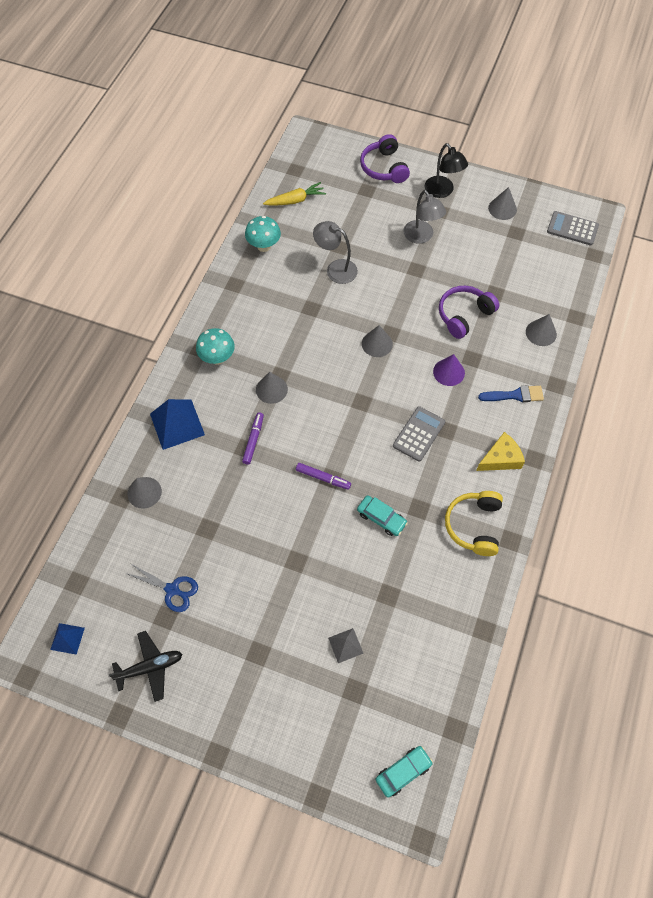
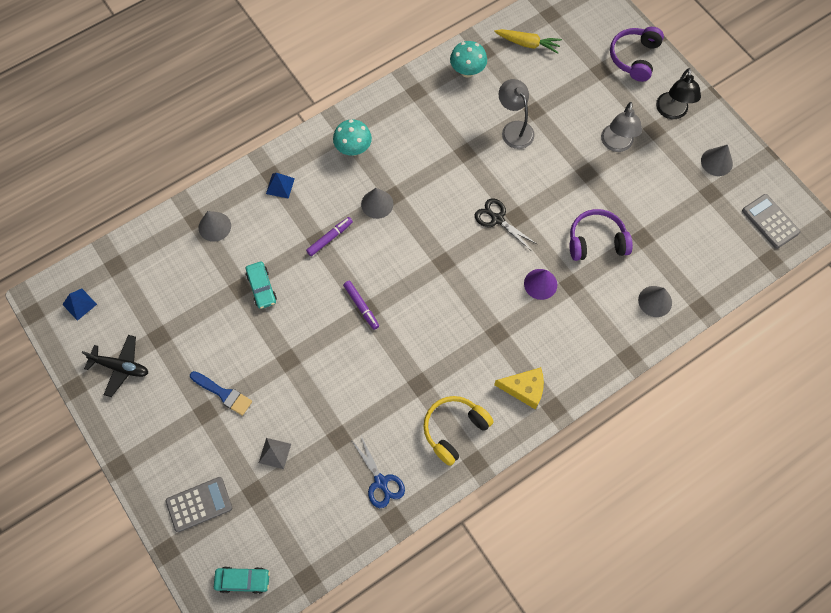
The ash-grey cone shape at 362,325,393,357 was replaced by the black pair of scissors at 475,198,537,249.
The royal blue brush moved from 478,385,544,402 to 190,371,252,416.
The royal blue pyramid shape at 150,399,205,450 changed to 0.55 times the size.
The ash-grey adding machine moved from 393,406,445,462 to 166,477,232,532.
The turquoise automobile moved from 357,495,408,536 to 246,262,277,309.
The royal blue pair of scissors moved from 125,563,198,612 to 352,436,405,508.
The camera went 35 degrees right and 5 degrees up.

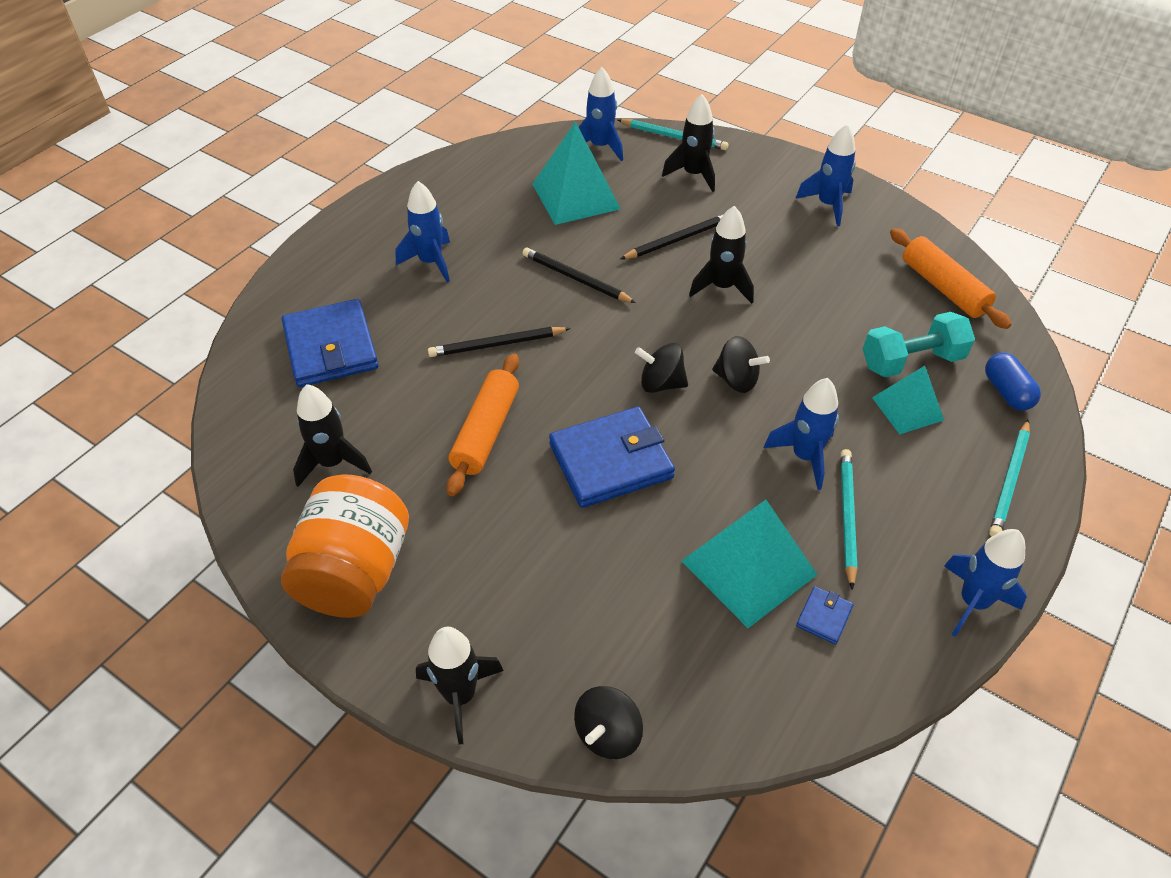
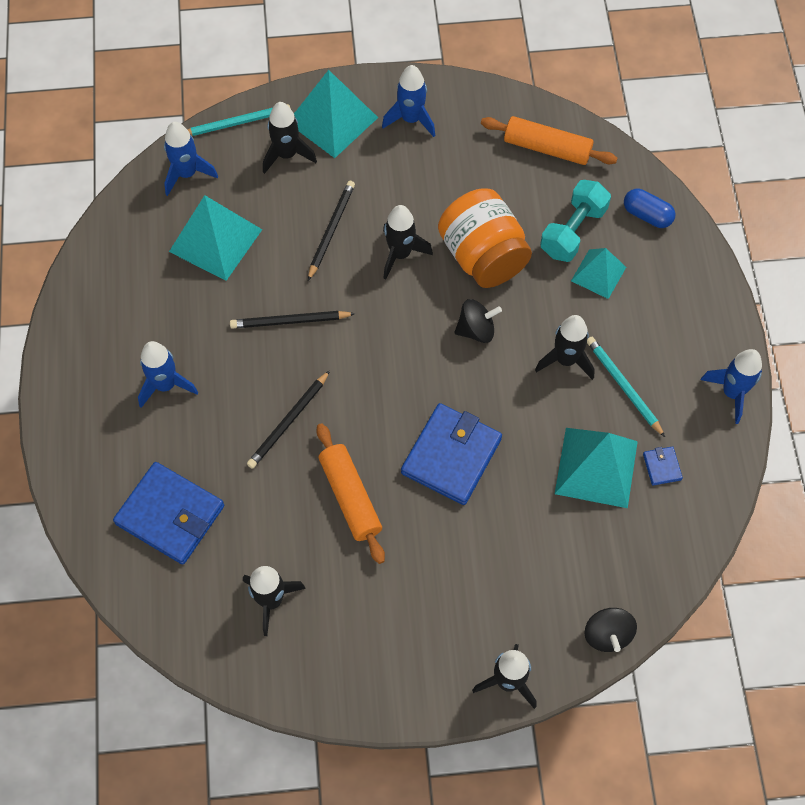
The black spinning top at 635,343,688,393 disappeared.
The royal blue rocket at 764,378,839,490 became the black rocket at 535,315,595,380.
The turquoise lead pencil at 989,419,1030,536 disappeared.
The orange-coloured preserve jar moved from 281,475,409,618 to 438,188,532,288.
The turquoise pyramid shape at 294,70,378,158 appeared.
The camera went 40 degrees left and 15 degrees up.

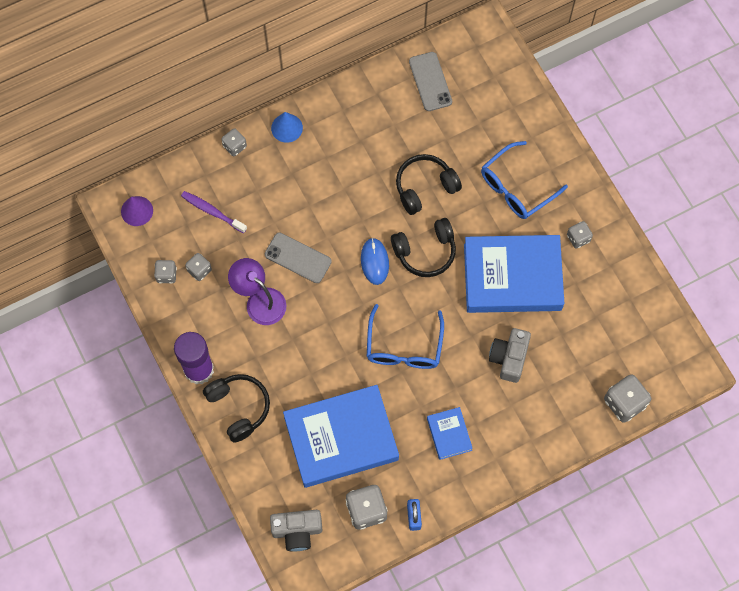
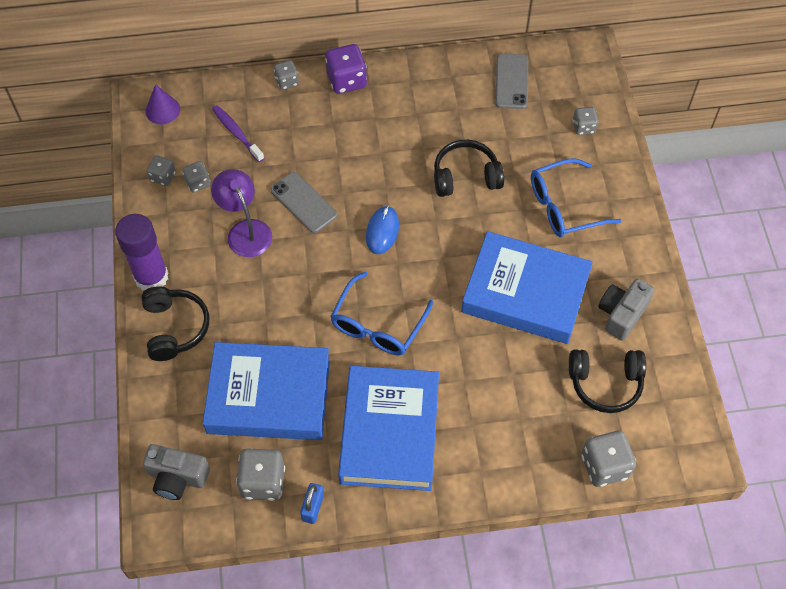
The royal blue cone shape at 271,112,303,143 was replaced by the violet die at 325,44,367,94.
The black headphones moved from 391,218,456,277 to 569,349,646,413.
The ash-grey die moved from 567,221,593,249 to 573,107,599,135.
The ash-grey camera moved from 489,328,531,383 to 598,279,655,341.
The royal blue hardback at 427,407,473,460 changed to 2.21 times the size.
The camera went 20 degrees right and 10 degrees down.

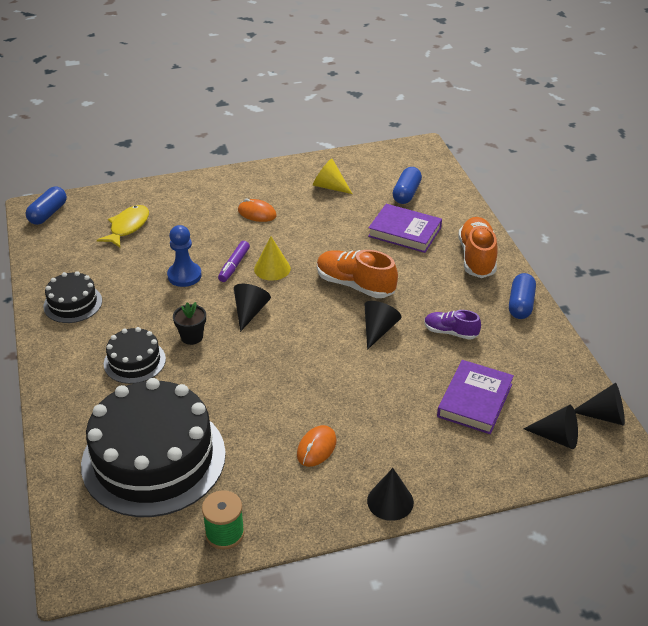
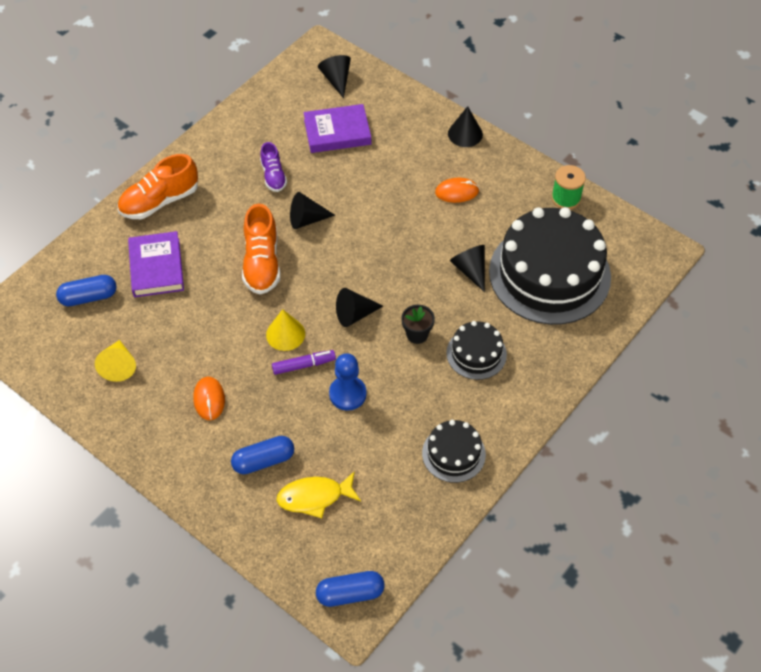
The royal blue pill moved from 509,273,536,319 to 231,436,294,474.
The black cone shape moved from 574,383,625,426 to 450,245,485,292.
The camera went 125 degrees left and 15 degrees up.

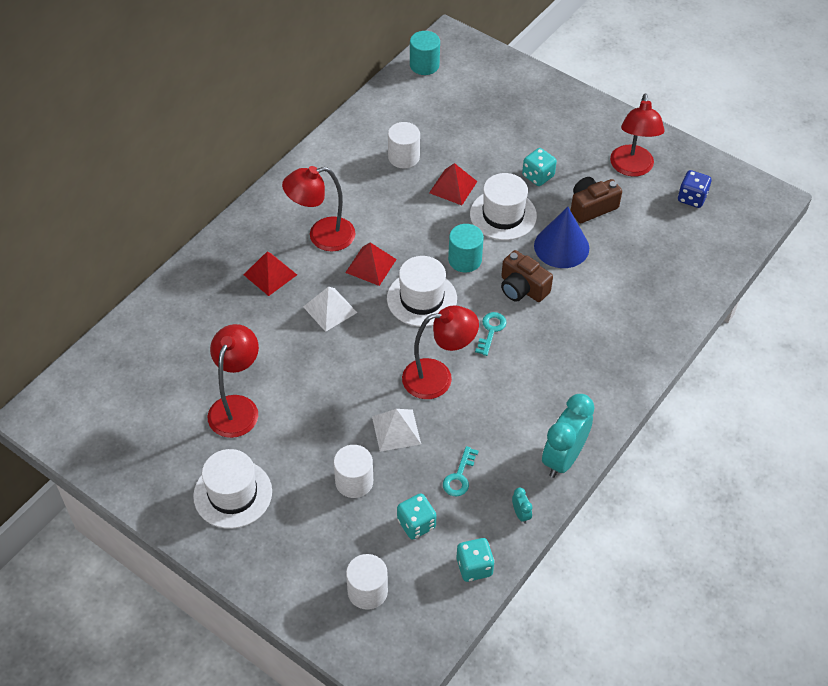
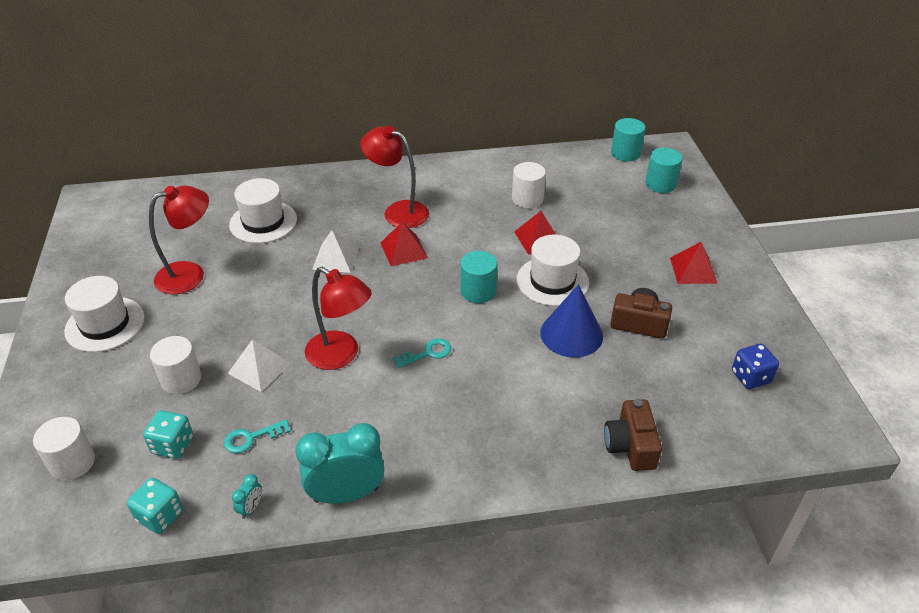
The red desk lamp at 610,93,664,177 disappeared.
The turquoise die at 522,148,557,186 disappeared.
The brown camera moved from 501,250,553,302 to 604,399,662,471.
The red pyramid shape moved from 244,251,297,296 to 670,242,718,284.
The pure white tall hat moved from 387,256,457,327 to 229,178,297,243.
The turquoise solid cylinder at 645,148,683,193 appeared.
The camera went 45 degrees right and 10 degrees down.

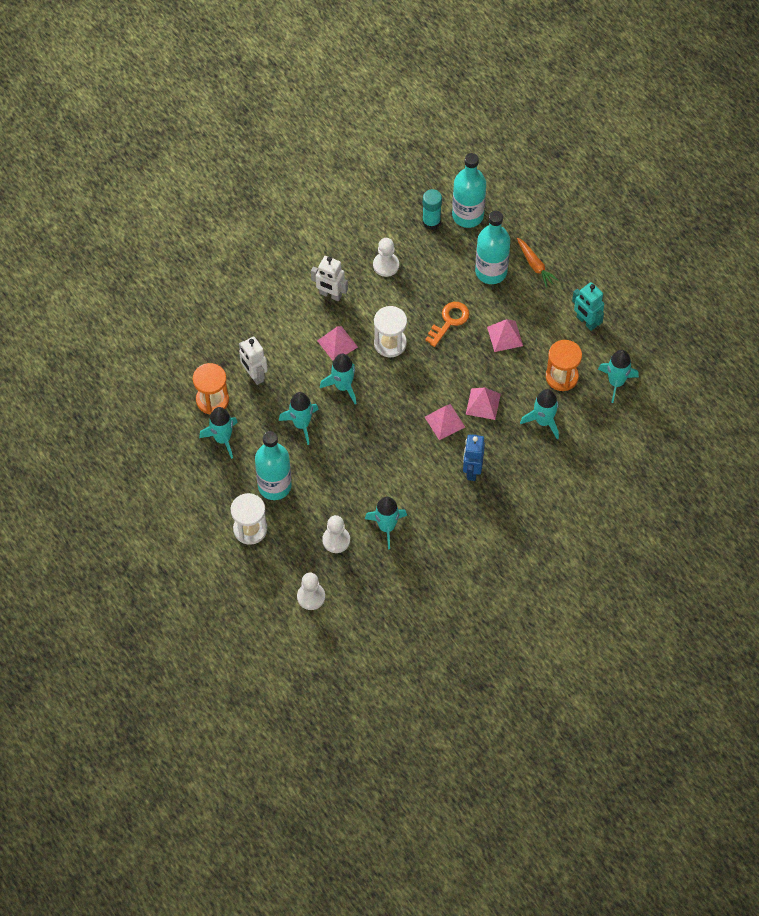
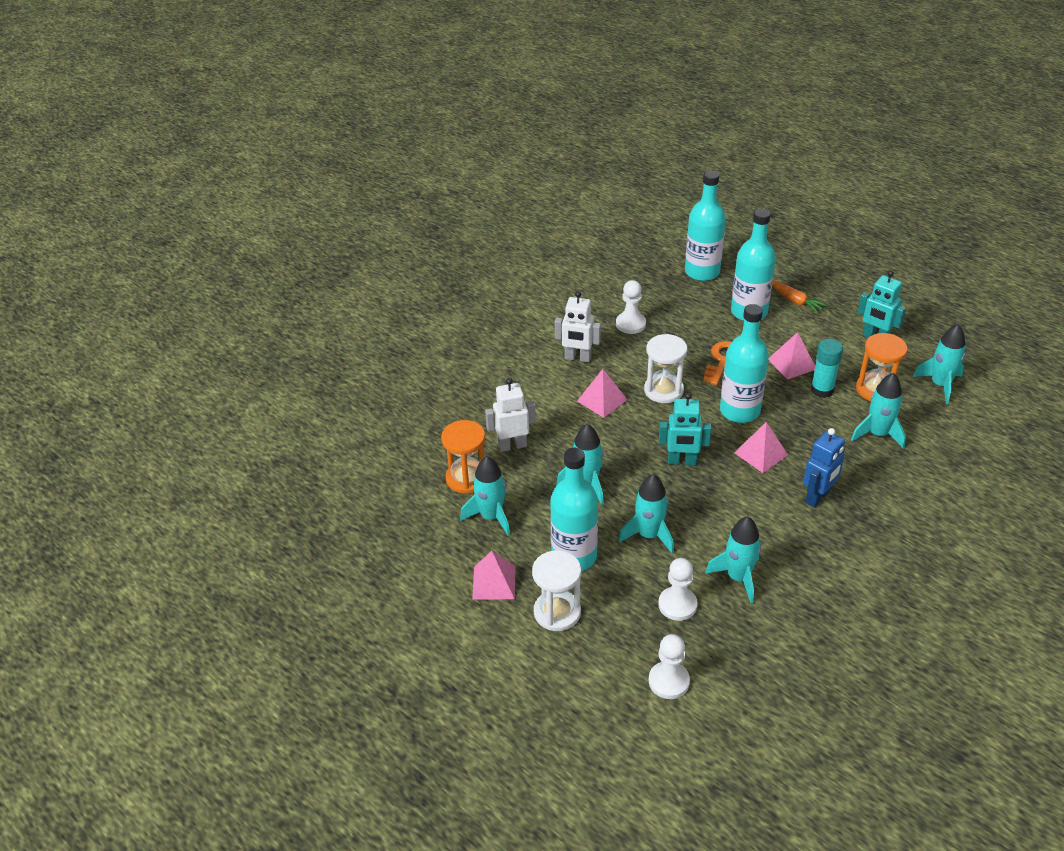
The turquoise glue stick moved from 422,189,442,230 to 811,339,843,398.
The pure white robot at 239,336,268,385 turned 120 degrees clockwise.
The turquoise rocket moved from 320,354,356,404 to 618,474,674,553.
The rosy pyramid shape moved from 466,387,501,420 to 472,551,516,600.
The royal blue robot at 463,434,485,481 turned 135 degrees counterclockwise.
The turquoise flask at 720,304,769,423 appeared.
The turquoise robot at 659,393,711,465 appeared.
The camera went 10 degrees left and 20 degrees down.

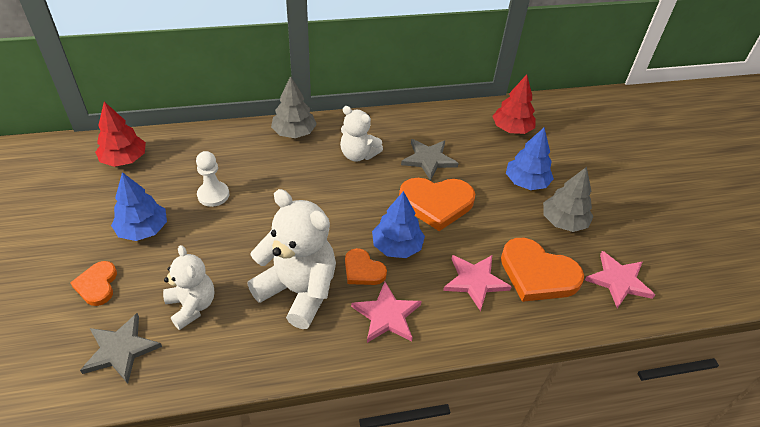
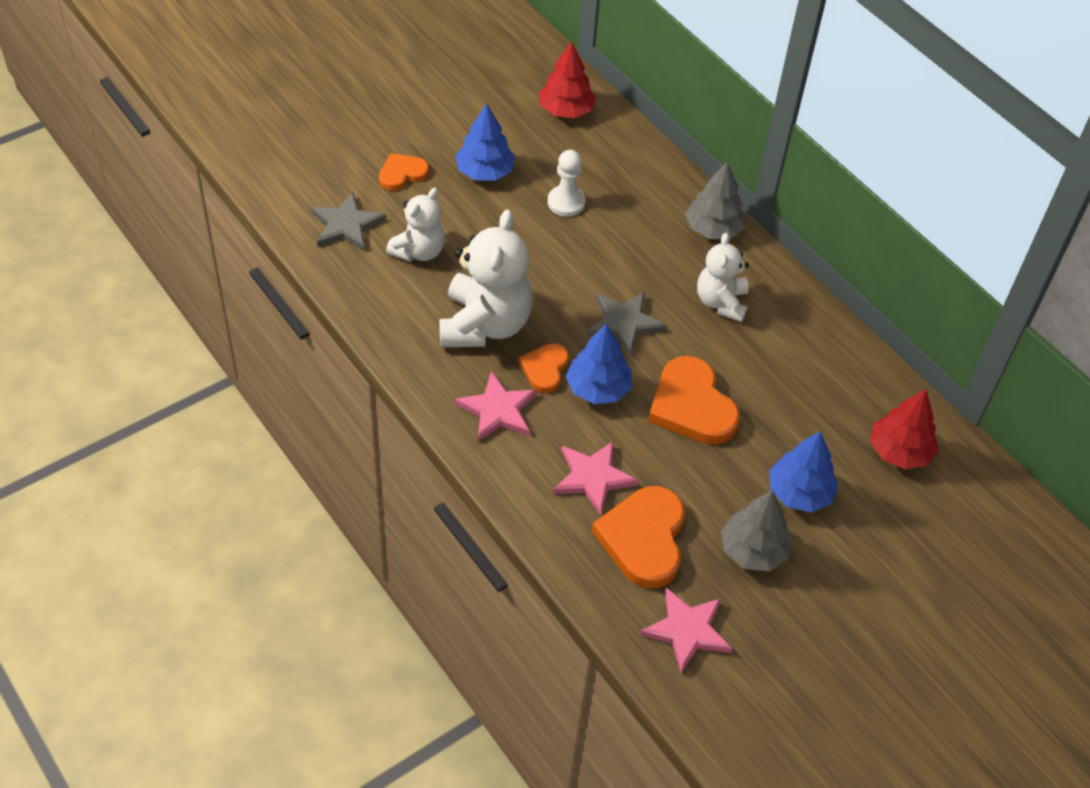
The ash-grey five-pointed star moved from 401,139,459,181 to 587,291,667,356.
The camera went 65 degrees right and 5 degrees up.

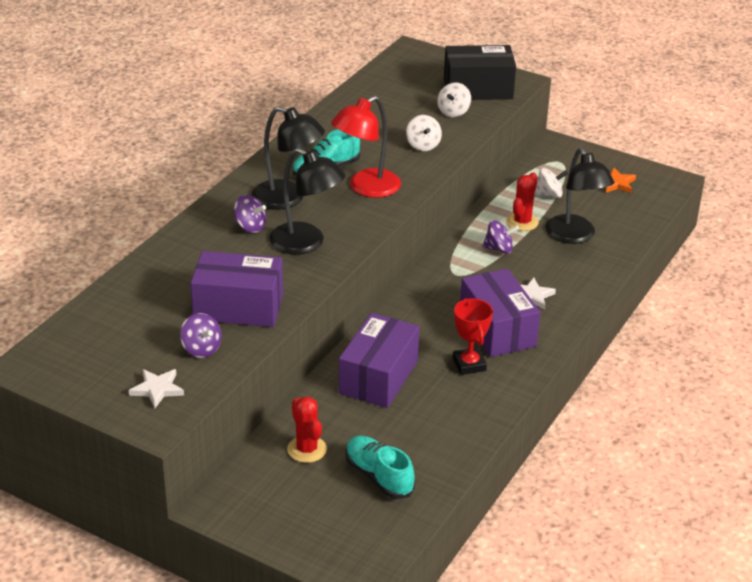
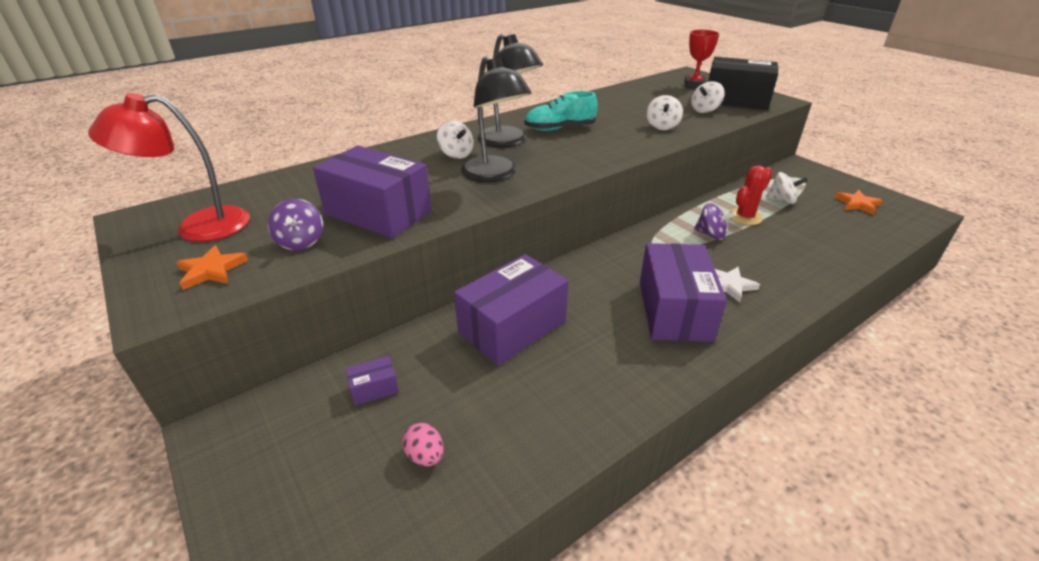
The red desk lamp moved from 331,96,401,198 to 88,93,250,242.
The black desk lamp at 545,148,614,244 disappeared.
The violet spinning top at 234,195,266,233 became the pure white spinning top at 437,120,474,159.
The red award cup moved from 453,298,493,375 to 684,30,719,88.
The pure white five-pointed star at 129,369,184,408 became the orange-coloured five-pointed star at 176,245,248,290.
The red saguaro cactus at 287,397,327,463 was replaced by the violet box at 345,356,399,406.
The turquoise shoe at 345,436,415,499 was replaced by the rosy toy egg at 402,423,444,466.
The camera went 25 degrees right and 0 degrees up.

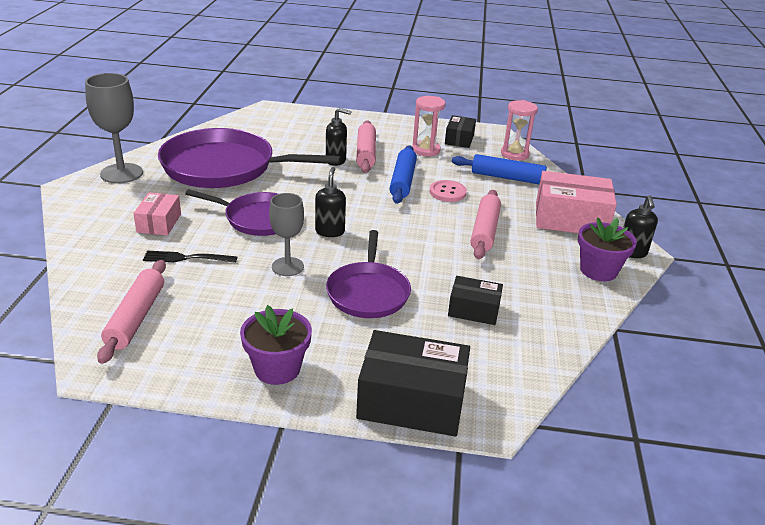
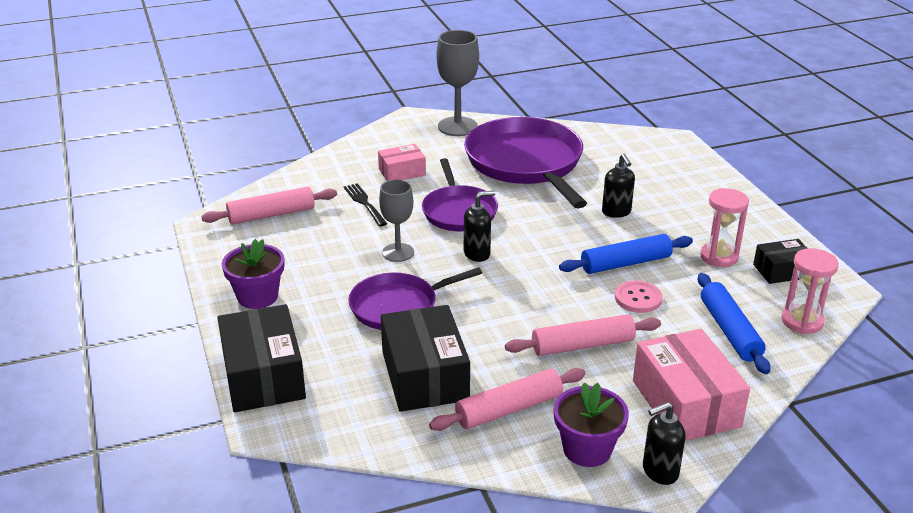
The rosy pastry roller moved from 356,120,376,173 to 429,368,586,431.
The black box at 448,276,503,325 changed to 1.77 times the size.
The camera went 65 degrees right and 0 degrees up.

